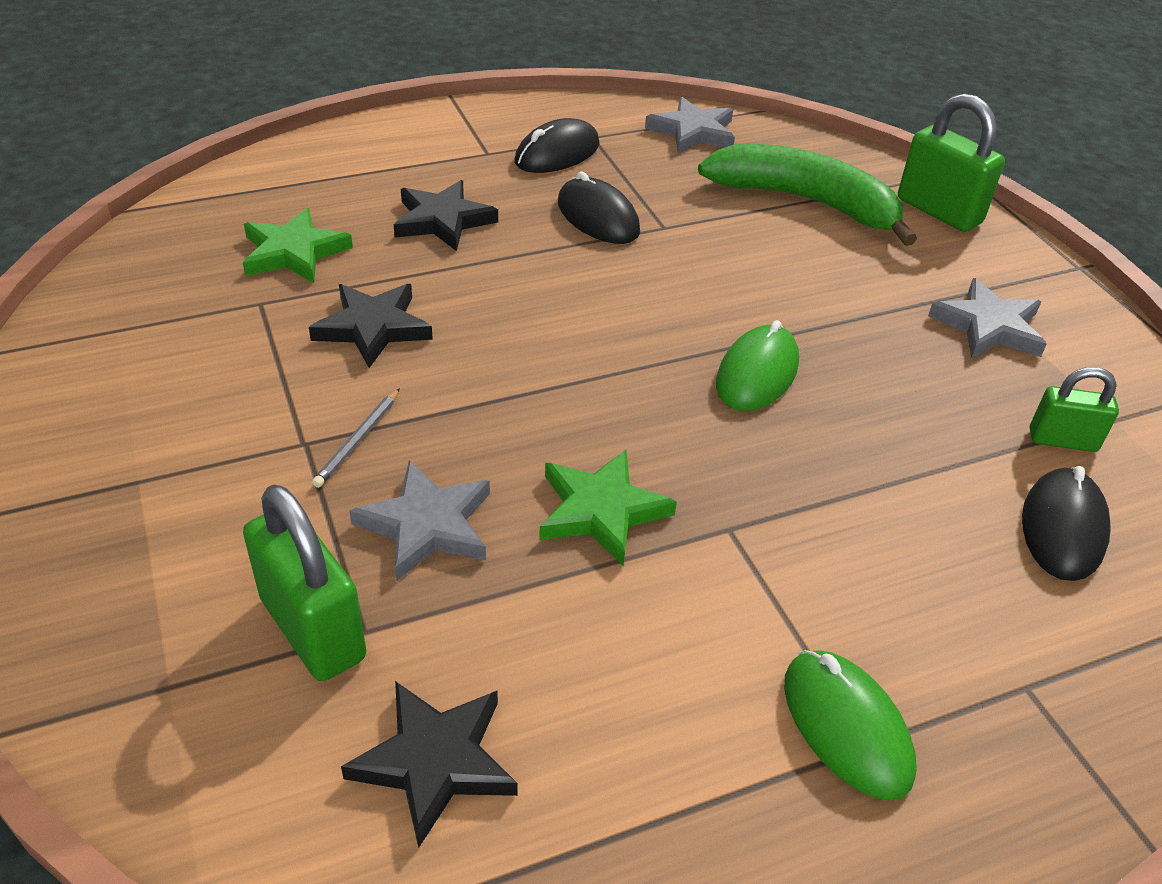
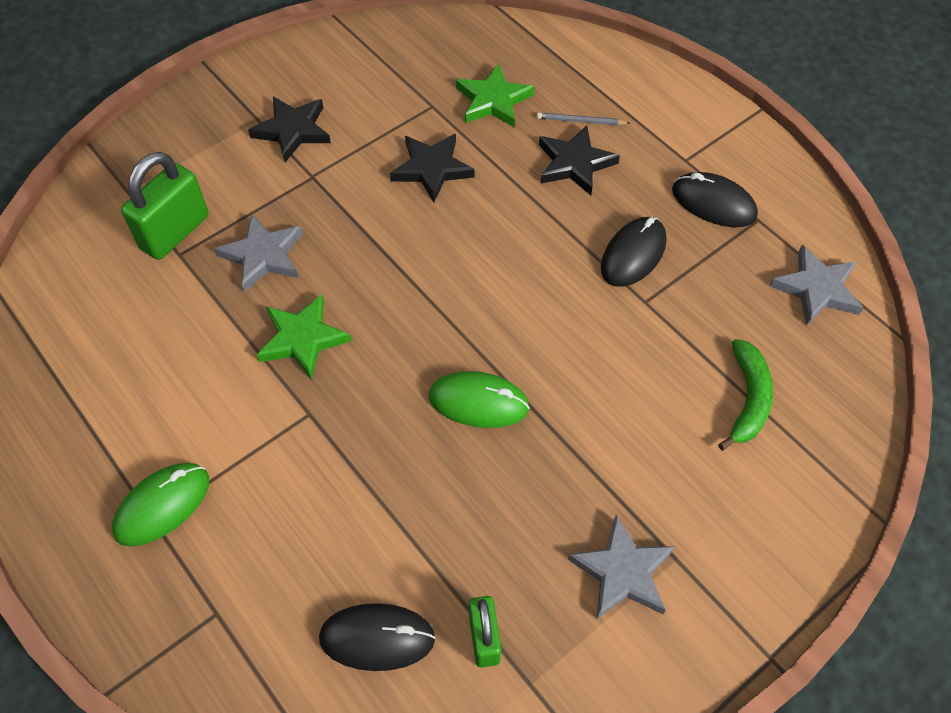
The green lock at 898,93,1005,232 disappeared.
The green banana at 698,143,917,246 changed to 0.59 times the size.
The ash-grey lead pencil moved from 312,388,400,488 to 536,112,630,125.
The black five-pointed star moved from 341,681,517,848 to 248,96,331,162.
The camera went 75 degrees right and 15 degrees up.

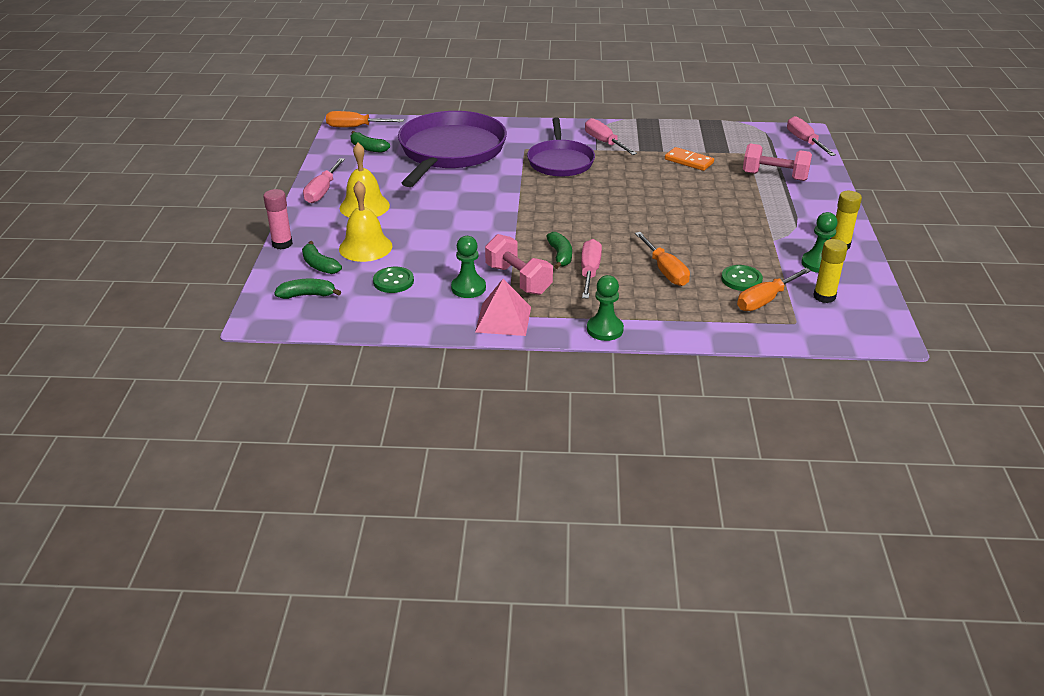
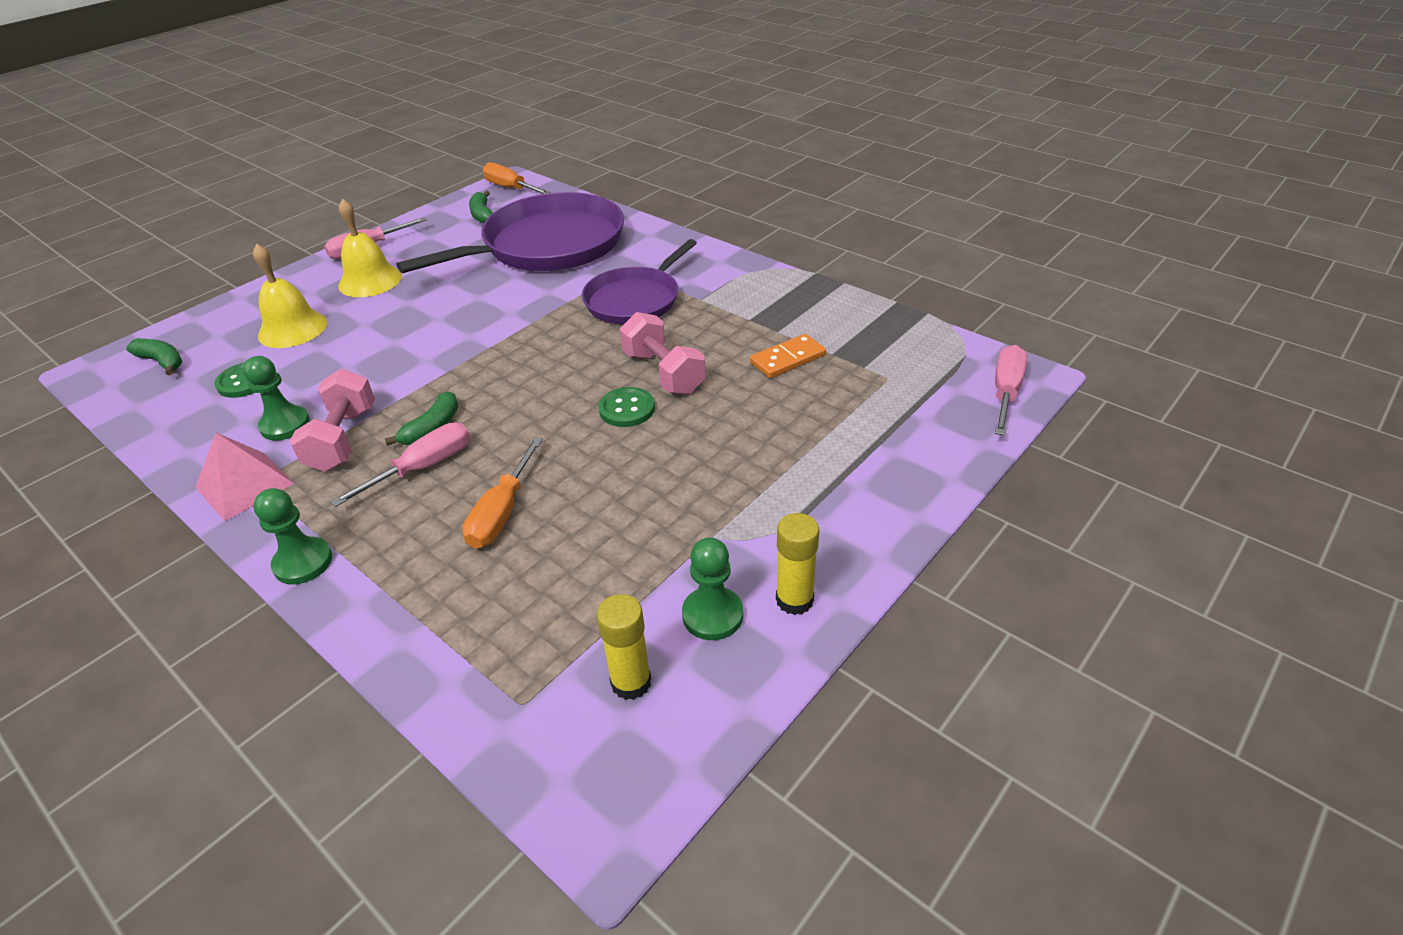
The rosy hand screwdriver at 585,118,637,155 disappeared.
The rosy free weight moved from 743,143,812,181 to 620,312,706,395.
The orange-coloured domino piece at 665,147,714,171 turned 75 degrees clockwise.
The rosy glue stick at 263,189,293,249 disappeared.
The green banana at 302,241,342,274 disappeared.
The green sewing button moved from 721,265,763,291 to 598,387,655,427.
The orange-coloured hand screwdriver at 737,268,811,311 disappeared.
The camera went 40 degrees right and 5 degrees up.

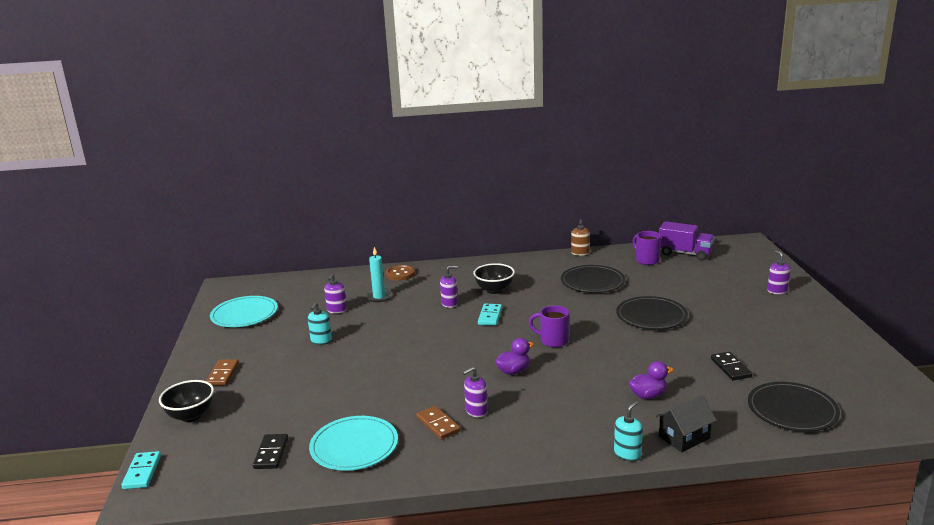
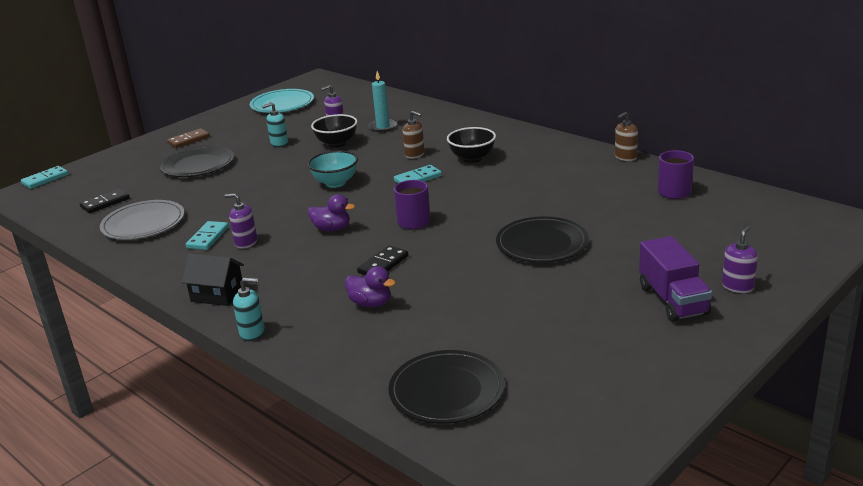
The violet lorry moved from 659,221,715,261 to 639,236,712,322.
The brown sewing button at 386,265,415,281 disappeared.
The black flat dish moved from 561,265,625,293 to 160,146,234,177.
The violet soap pump at 440,266,458,308 became the brown soap pump at 403,111,425,159.
The black domino piece moved from 711,352,752,380 to 357,245,408,275.
The black serving bowl moved from 159,380,214,422 to 311,114,357,148.
The black cottage moved from 655,395,717,452 to 181,254,244,306.
The brown domino piece at 416,406,461,439 became the turquoise domino piece at 186,221,229,250.
The turquoise flat dish at 309,416,398,471 became the ash-grey flat dish at 100,200,184,240.
The turquoise serving bowl at 307,150,358,188 appeared.
The camera went 50 degrees right and 5 degrees up.

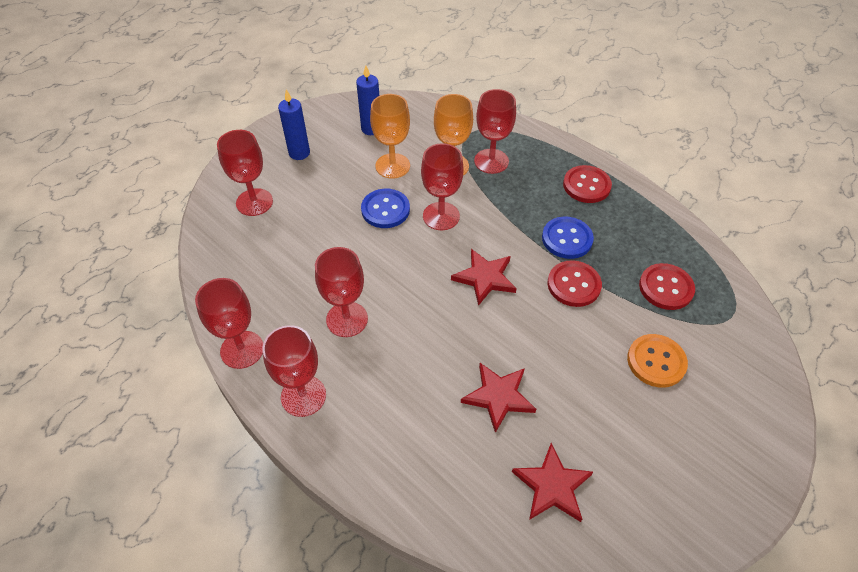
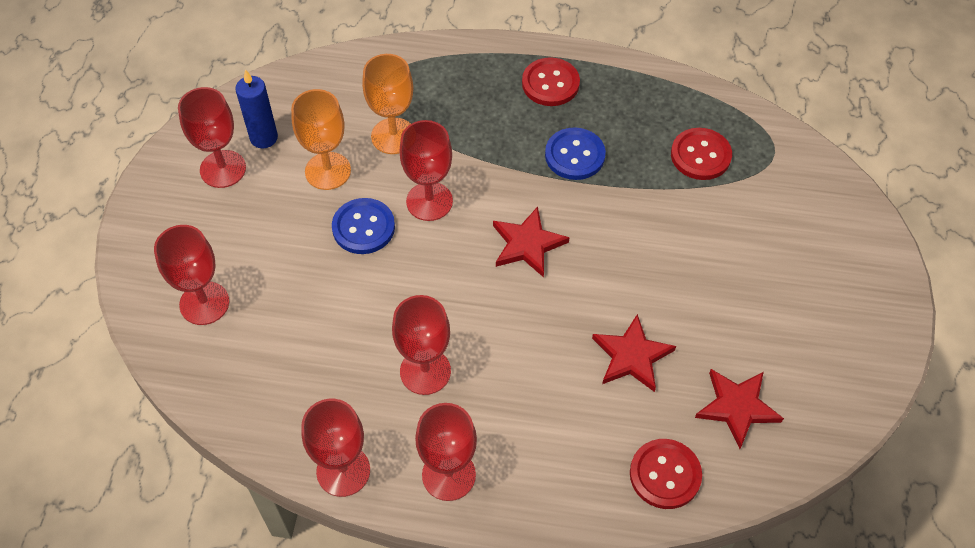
The red chalice moved from 474,89,516,174 to 178,87,246,188.
The royal blue pillar candle at 278,90,310,160 disappeared.
The red sewing button moved from 548,260,602,307 to 630,439,702,509.
The orange-coloured sewing button at 627,334,688,388 disappeared.
The camera went 35 degrees left and 5 degrees up.

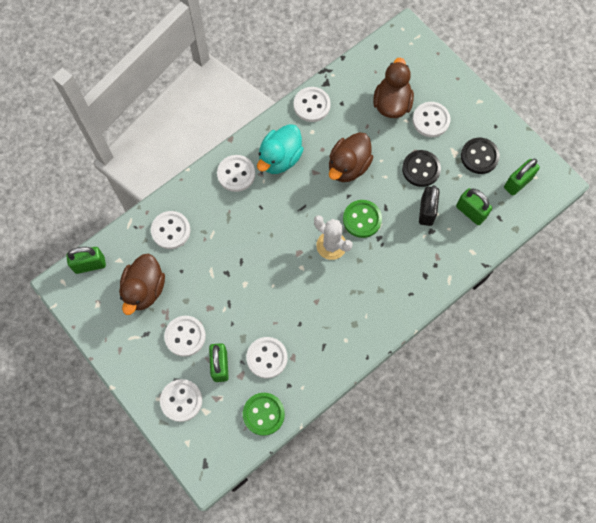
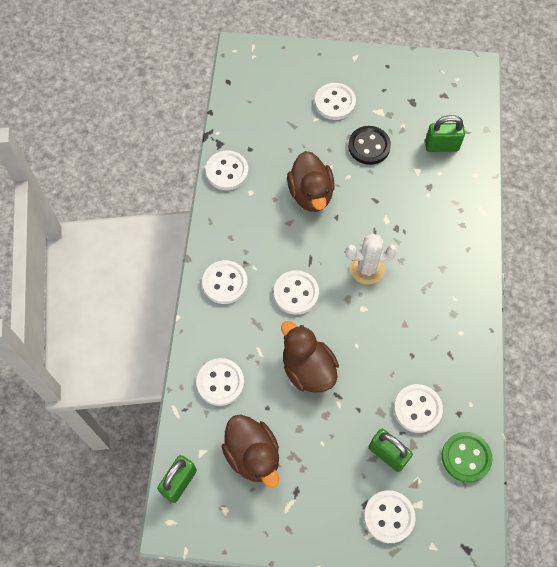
The brown toy duck moved from 373,57,414,118 to 281,321,339,393.
The turquoise toy duck at 257,124,304,174 disappeared.
The black sewing button at 461,138,500,174 disappeared.
The green lock at 504,159,540,195 disappeared.
The black lock at 419,185,440,226 disappeared.
The green sewing button at 343,200,382,238 disappeared.
The pure white sewing button moved from 164,316,206,357 to 274,270,319,315.
The camera went 45 degrees left and 5 degrees down.

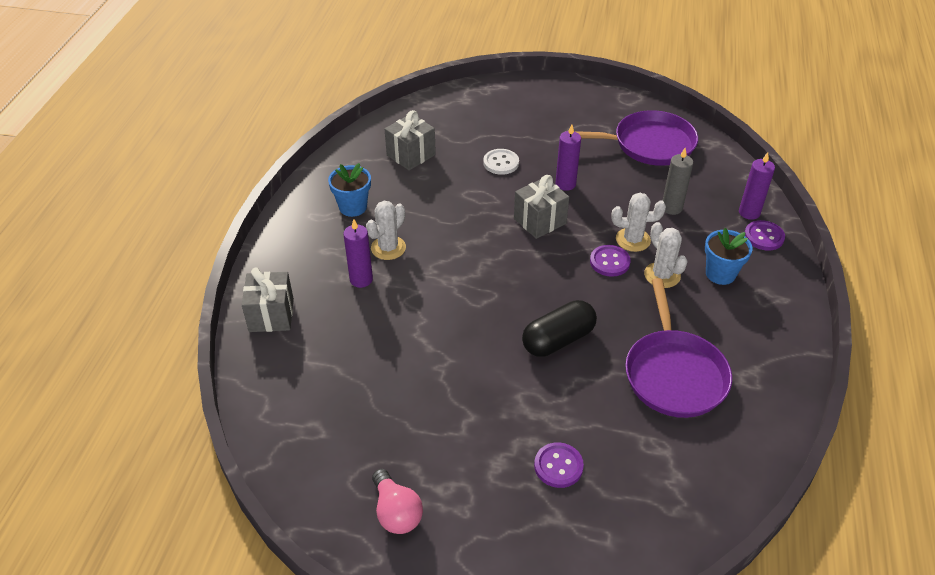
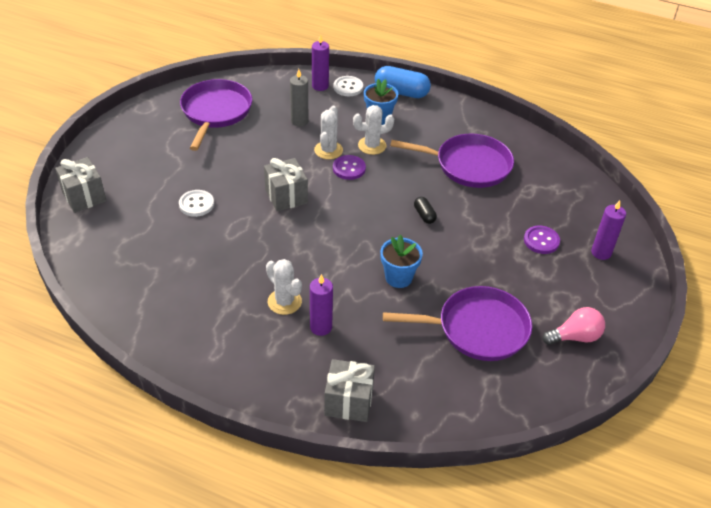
The ash-grey wrapped gift moved from 385,110,436,170 to 55,157,106,213.
The violet pillar candle moved from 555,124,581,191 to 591,200,626,260.
The royal blue potted plant moved from 328,163,371,217 to 380,235,423,288.
The violet sewing button at 745,220,785,251 became the pure white sewing button at 334,76,363,96.
The black pill at 522,300,597,357 changed to 0.51 times the size.
The royal blue pill at 375,66,431,98 appeared.
The violet frying pan at 383,286,532,361 appeared.
The camera went 80 degrees left and 0 degrees up.

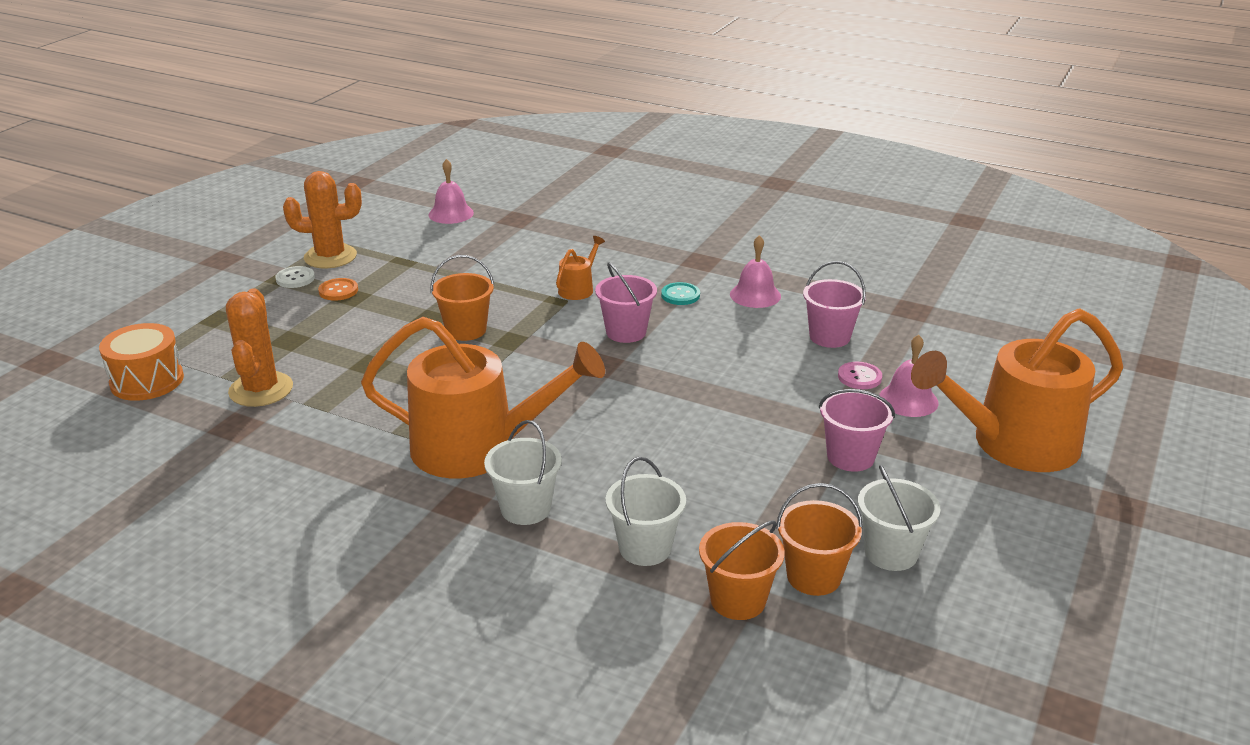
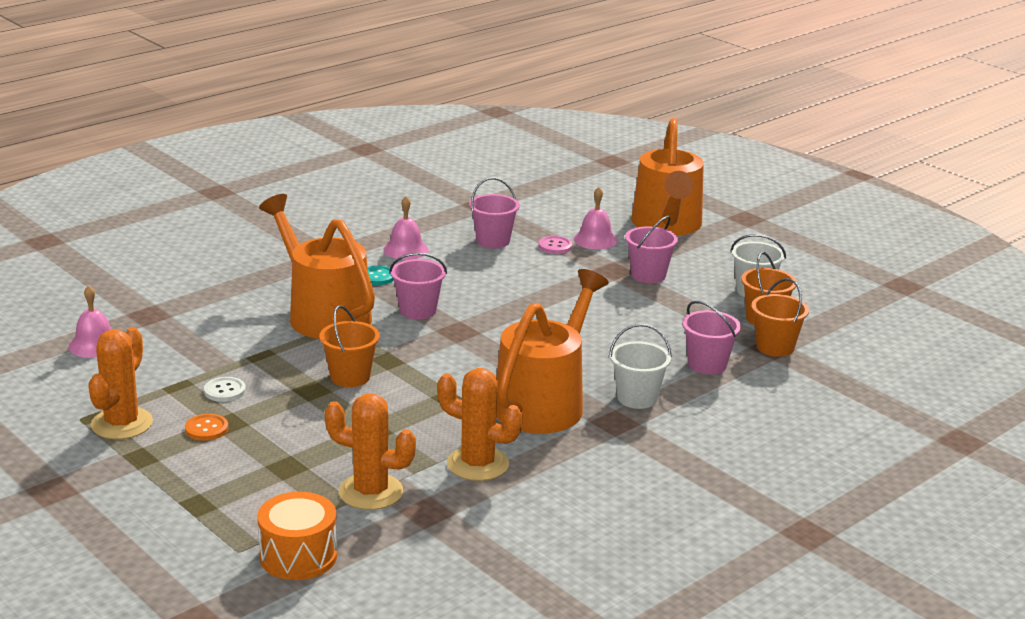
The orange-coloured watering pot at 556,236,605,300 changed to 2.38 times the size.
The pure white sewing button moved from 275,266,315,288 to 204,377,246,402.
The pure white sand bucket at 606,457,686,566 became the rosy sand bucket at 682,301,741,375.
The orange-coloured saguaro cactus at 437,368,523,481 appeared.
The camera went 70 degrees left and 5 degrees down.

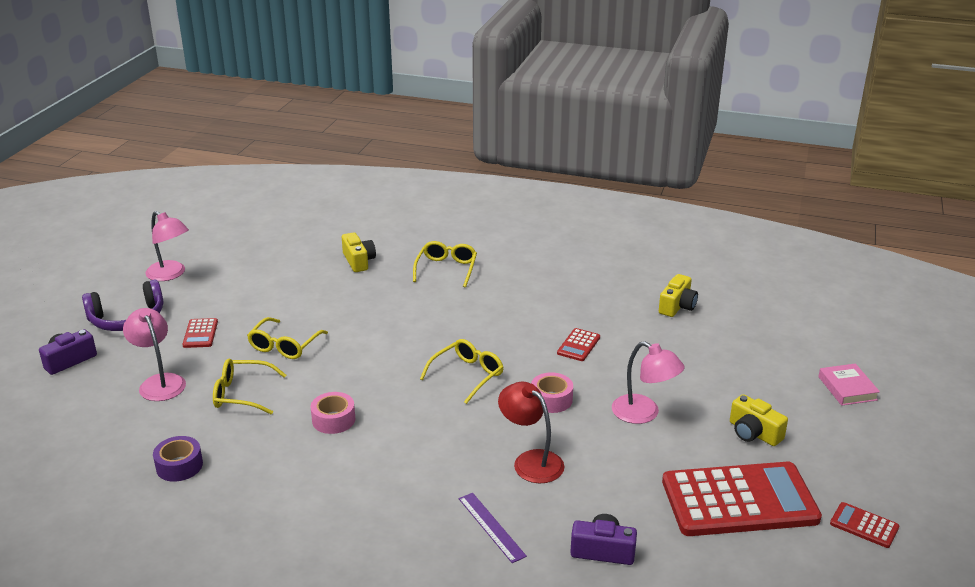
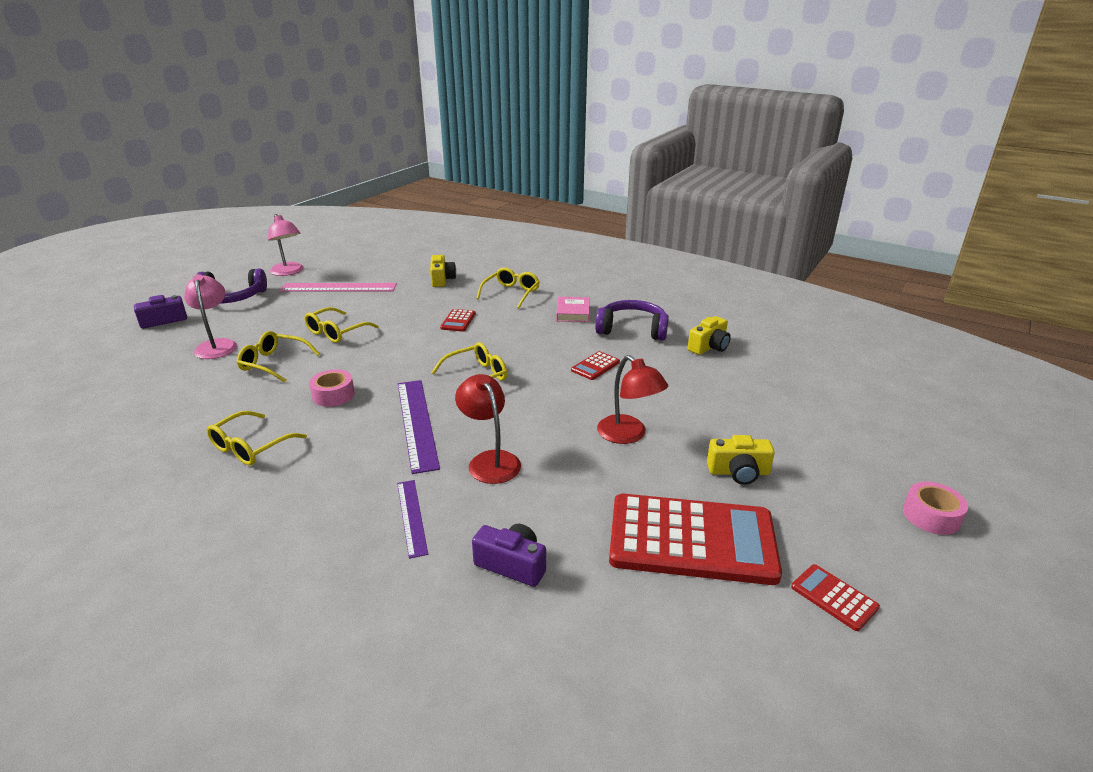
The red adding machine moved from 182,318,218,348 to 440,309,476,332.
The rosy desk lamp at 612,341,684,424 became the red desk lamp at 597,355,668,444.
The rosy hardback moved from 818,363,880,406 to 556,297,589,322.
The rosy sticky tape moved from 531,372,573,413 to 903,481,968,535.
The bright yellow camera at 730,394,788,446 turned 60 degrees counterclockwise.
The violet sticky tape at 153,436,203,482 disappeared.
The rosy measuring stick at 280,283,397,292 appeared.
The violet headphones at 595,300,669,340 appeared.
The violet measuring stick at 398,380,440,474 appeared.
The bright yellow spectacles at 207,411,307,465 appeared.
The camera went 15 degrees right and 0 degrees up.

